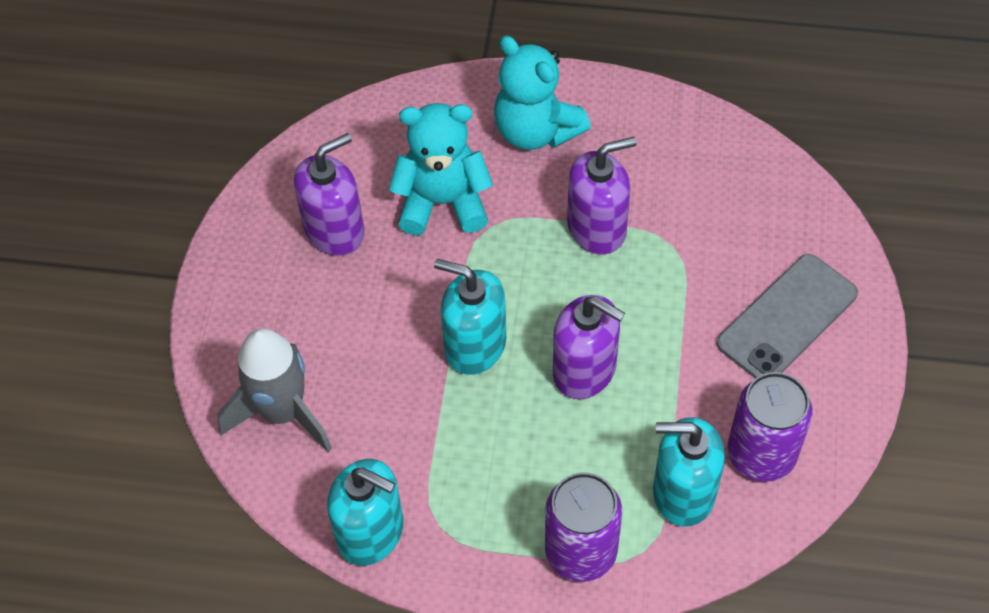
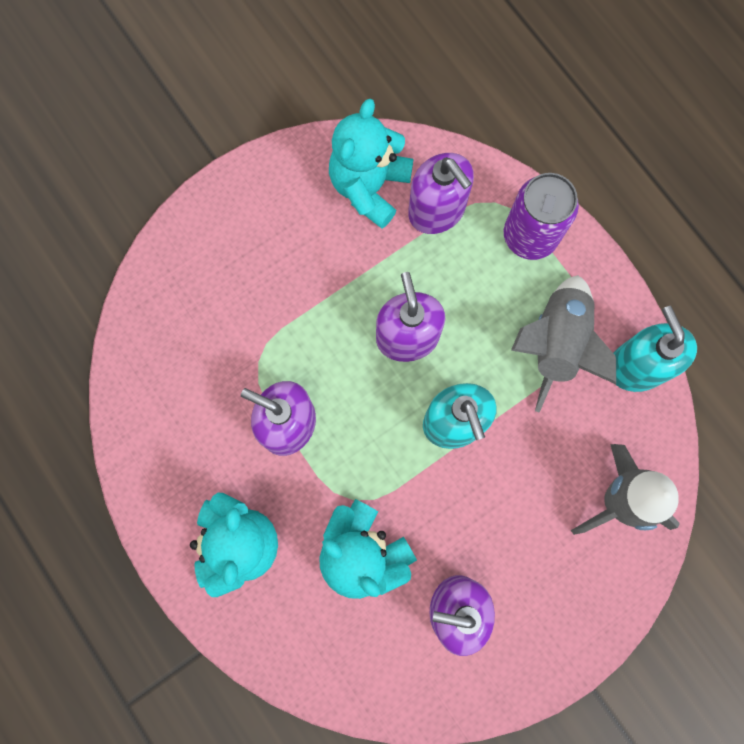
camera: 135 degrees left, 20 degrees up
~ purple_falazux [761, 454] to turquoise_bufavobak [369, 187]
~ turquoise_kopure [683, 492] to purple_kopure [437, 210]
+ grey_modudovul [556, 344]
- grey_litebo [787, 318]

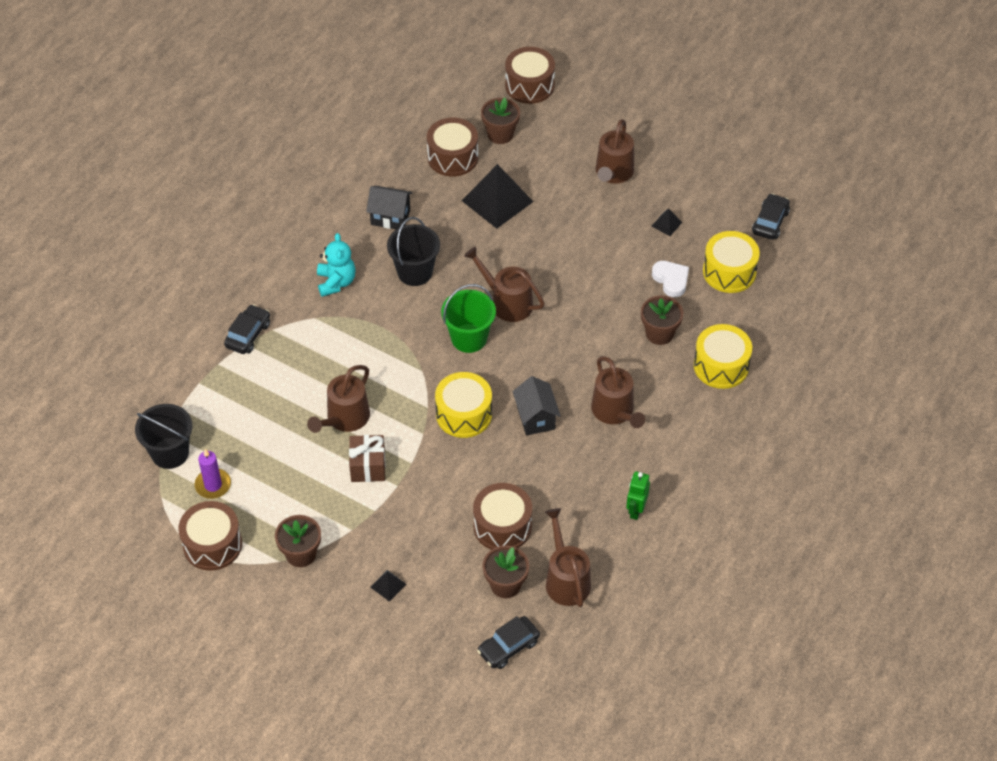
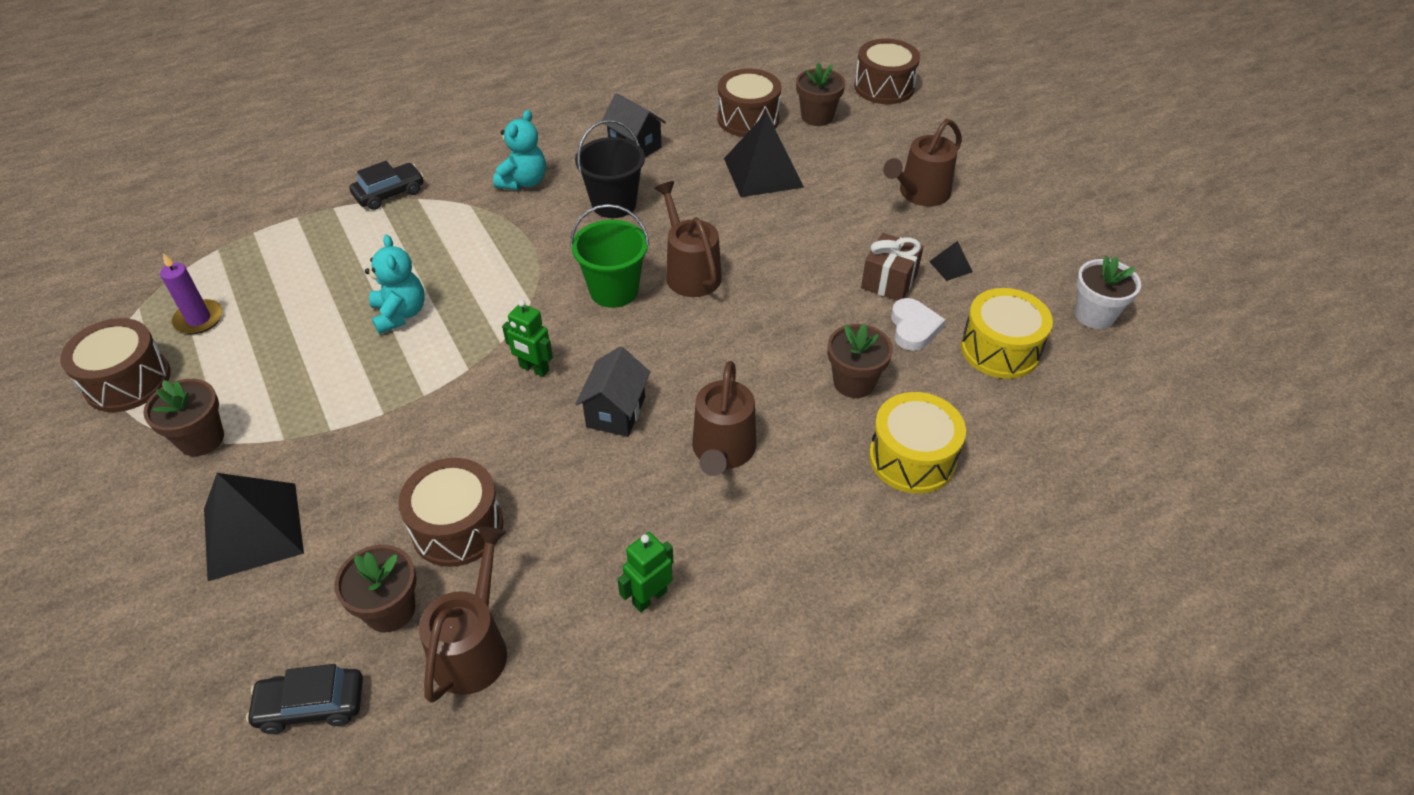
camera: 30 degrees right, 5 degrees down
~ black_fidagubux [388, 585] = [253, 530] x2.27
~ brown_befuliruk [345, 418] to turquoise_bufavobak [400, 314]
~ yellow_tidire [464, 414] to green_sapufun [534, 369]
~ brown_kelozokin [368, 466] to [889, 281]
~ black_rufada [770, 222] to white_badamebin [1094, 315]
- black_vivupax [170, 453]

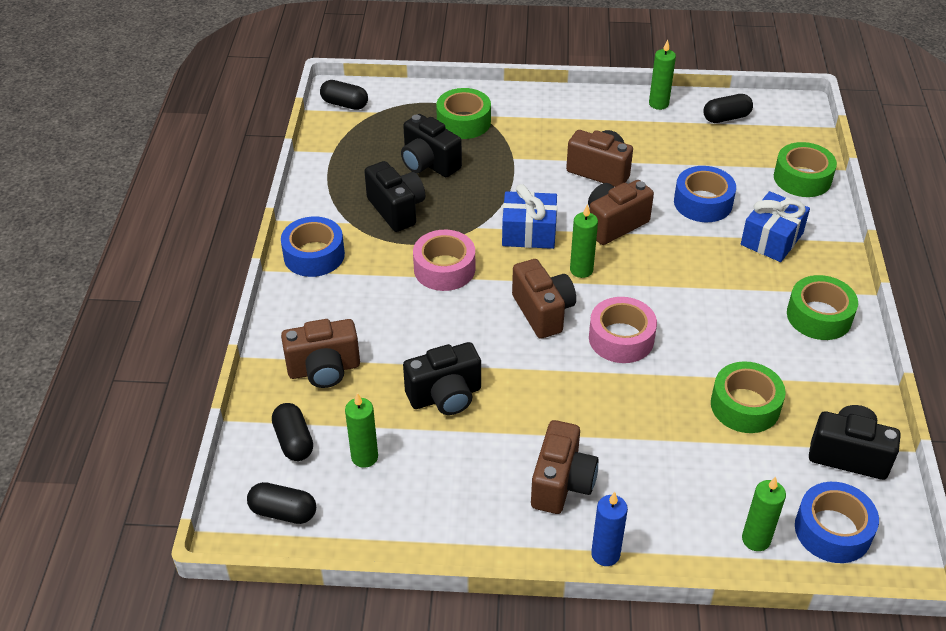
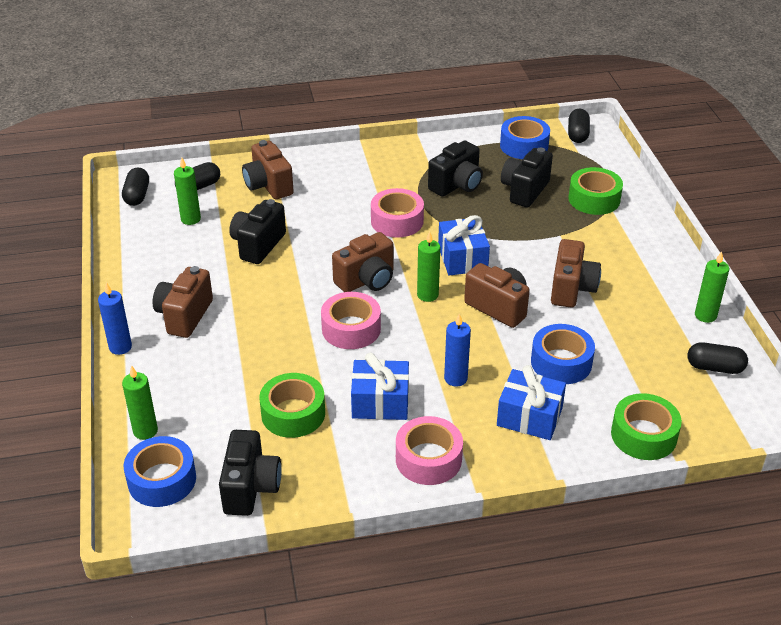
camera: 75 degrees right, 5 degrees down
~ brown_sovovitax [562, 483] = [184, 316] 105 degrees clockwise
~ black_sovovitax [445, 396] = [258, 245] 60 degrees clockwise
+ blue_kelozokin [380, 402]
~ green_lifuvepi [819, 316] to pink_lifuvepi [428, 459]
+ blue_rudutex [455, 378]
~ blue_lifuvepi [314, 255] to [524, 146]
~ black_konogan [726, 118] = [715, 367] 45 degrees counterclockwise

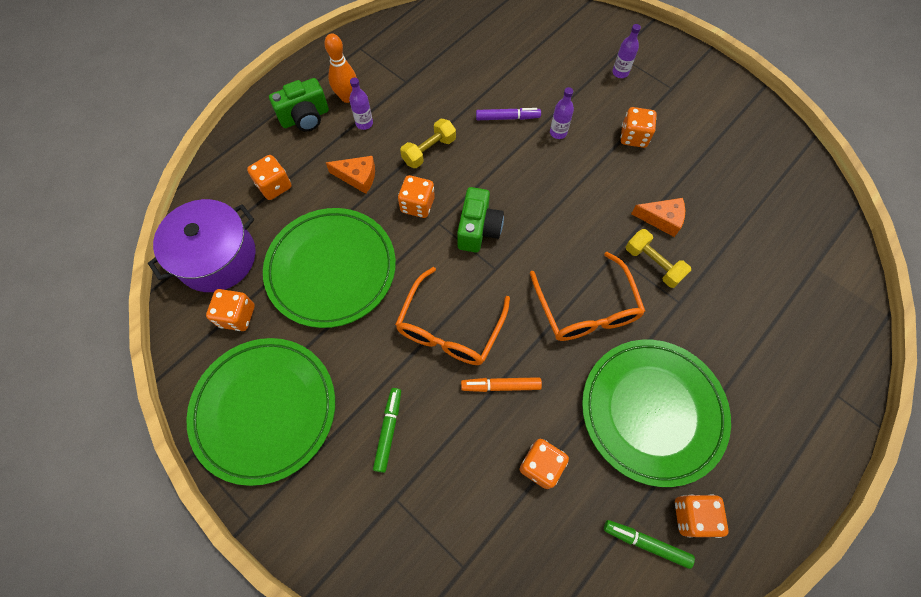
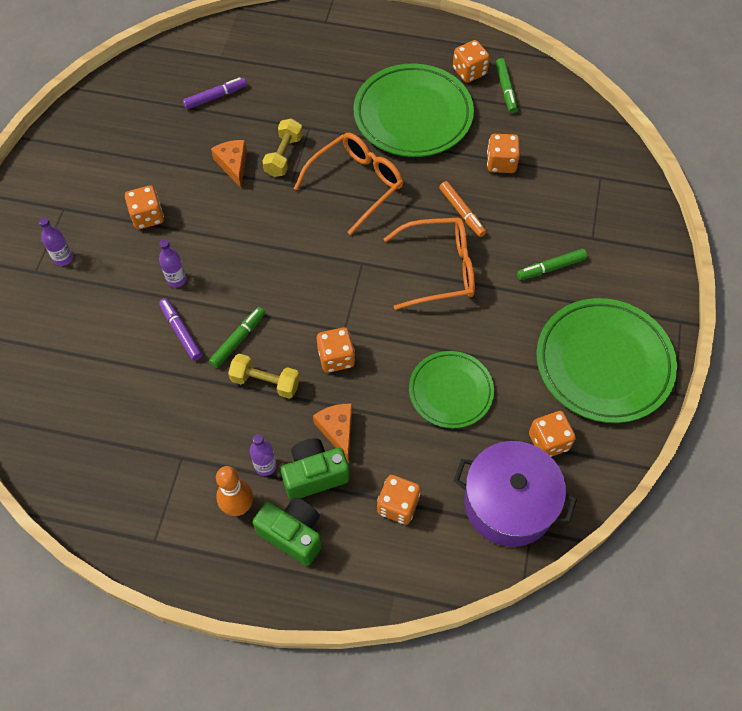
camera: 120 degrees left, 5 degrees down
+ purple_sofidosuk [215, 97]
+ green_sofidosuk [238, 340]
~ green_sovovitax [478, 229] to [314, 475]
~ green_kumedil [331, 269] = [451, 391] x0.60

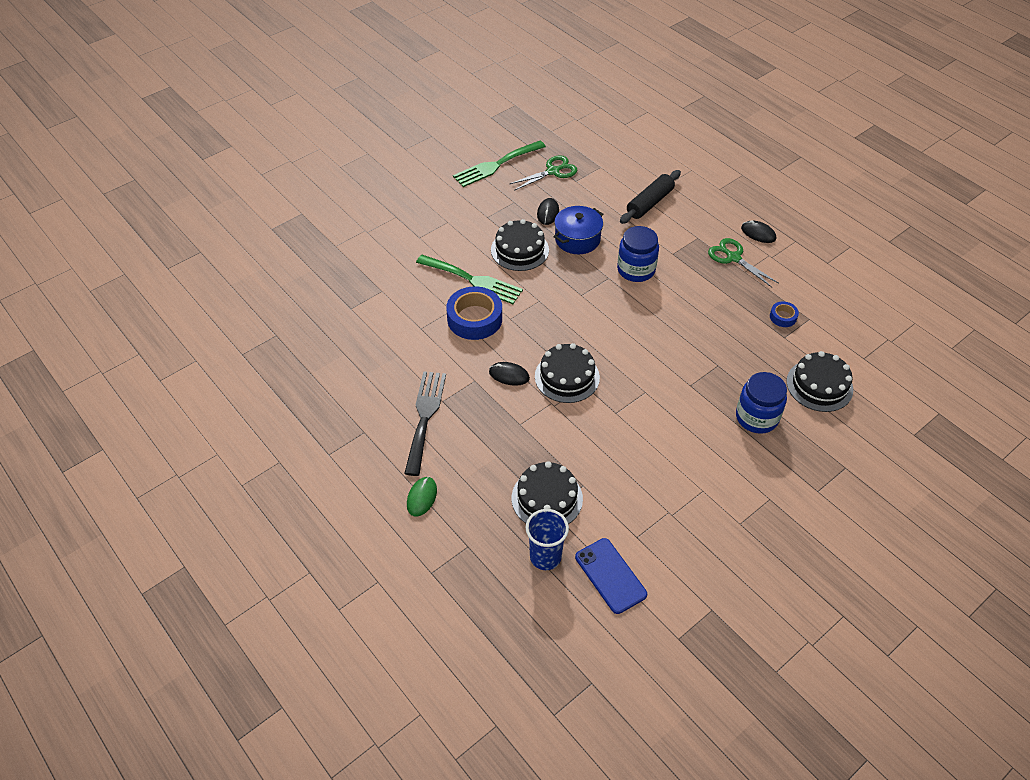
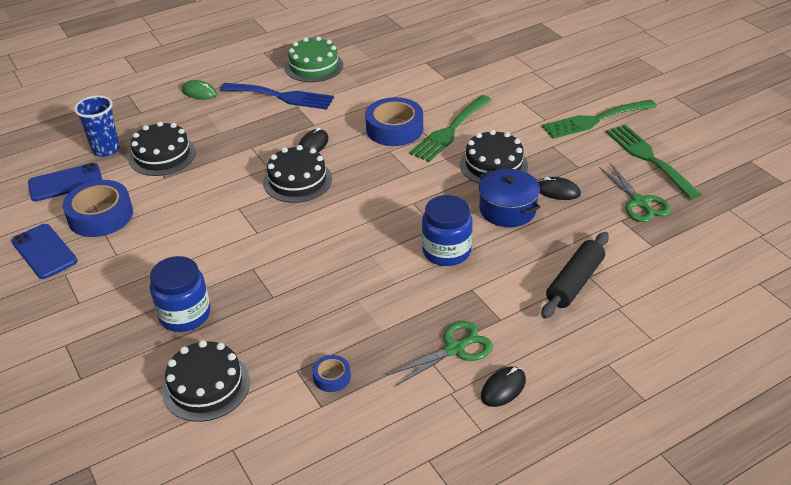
camera: 100 degrees right, 10 degrees down
+ blue_litebo [44, 251]
+ blue_lifuvepi [100, 215]
~ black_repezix [425, 417] to blue_repezix [282, 96]
+ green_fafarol [314, 66]
~ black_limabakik [649, 203] = [574, 282] 75 degrees clockwise
+ green_repezix [595, 120]

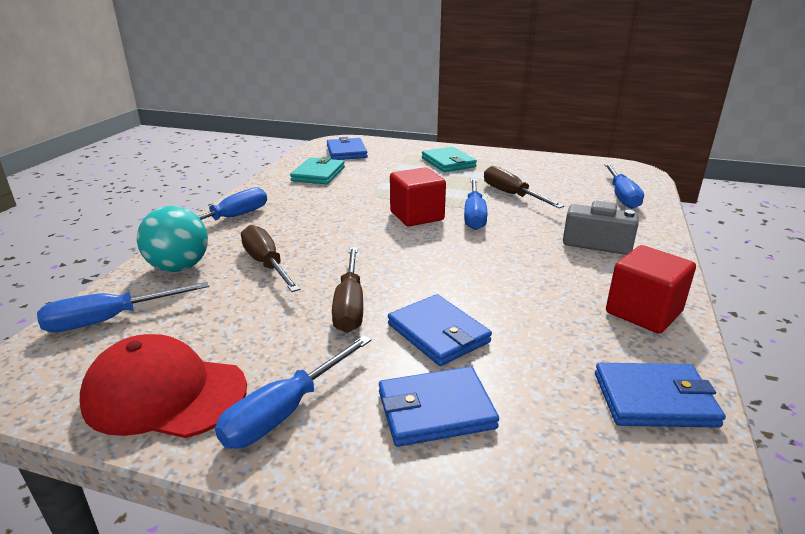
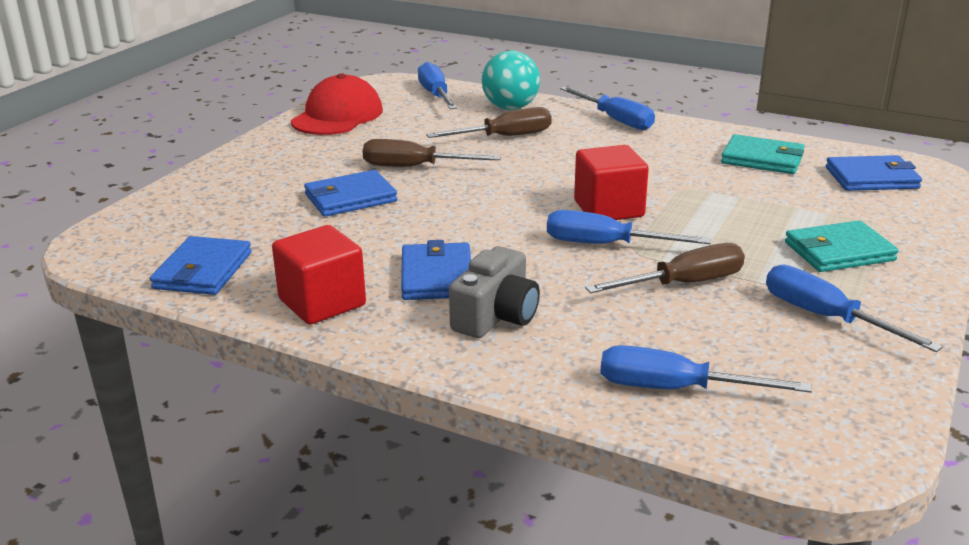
camera: 100 degrees right, 0 degrees up
~ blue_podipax [435, 410] to [437, 276]
~ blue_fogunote [285, 411] to [826, 317]

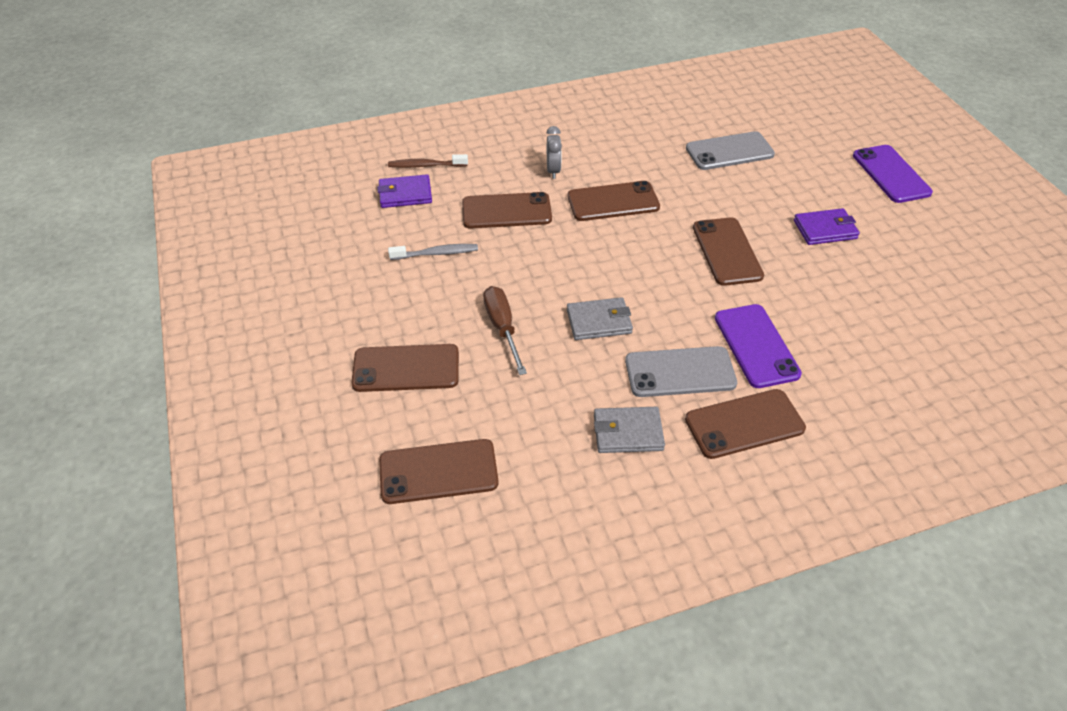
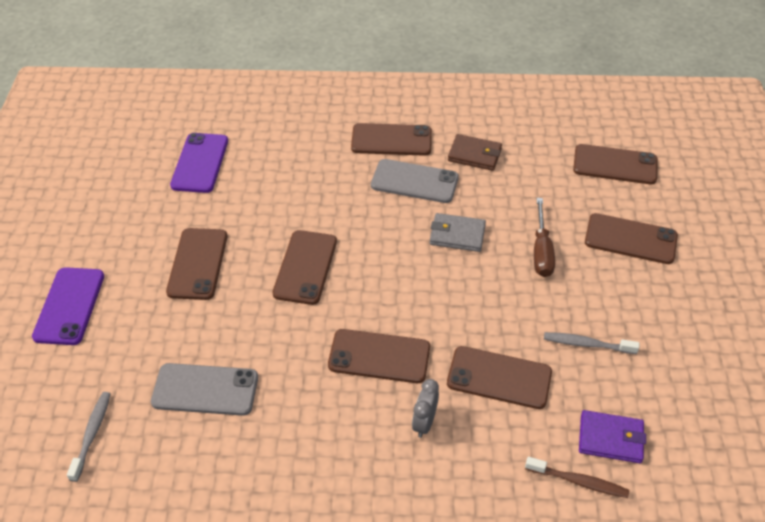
camera: 160 degrees left, 0 degrees up
+ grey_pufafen [92, 434]
~ purple_podipax [825, 229] to brown_litebo [198, 264]
~ purple_litebo [756, 346] to [200, 163]
~ grey_podipax [628, 432] to brown_podipax [474, 155]

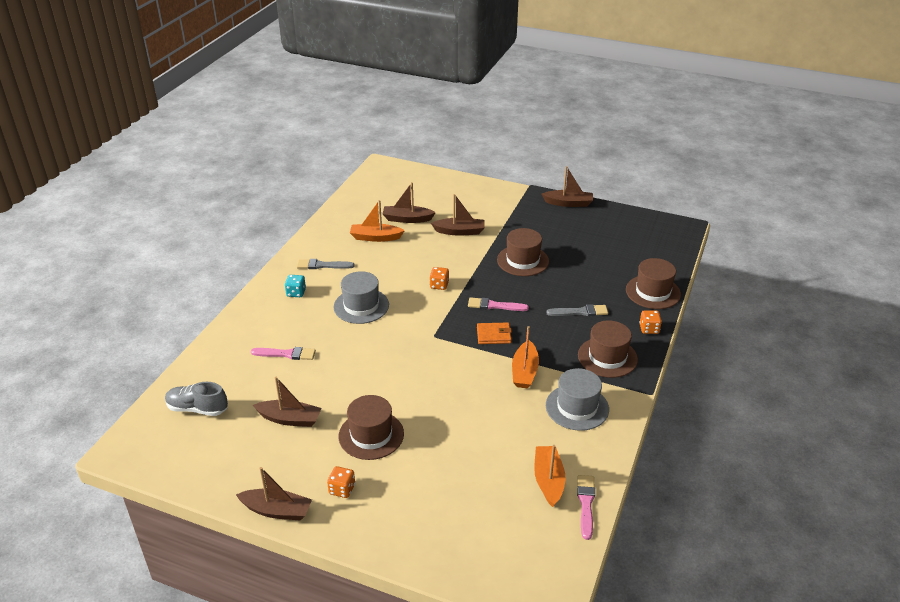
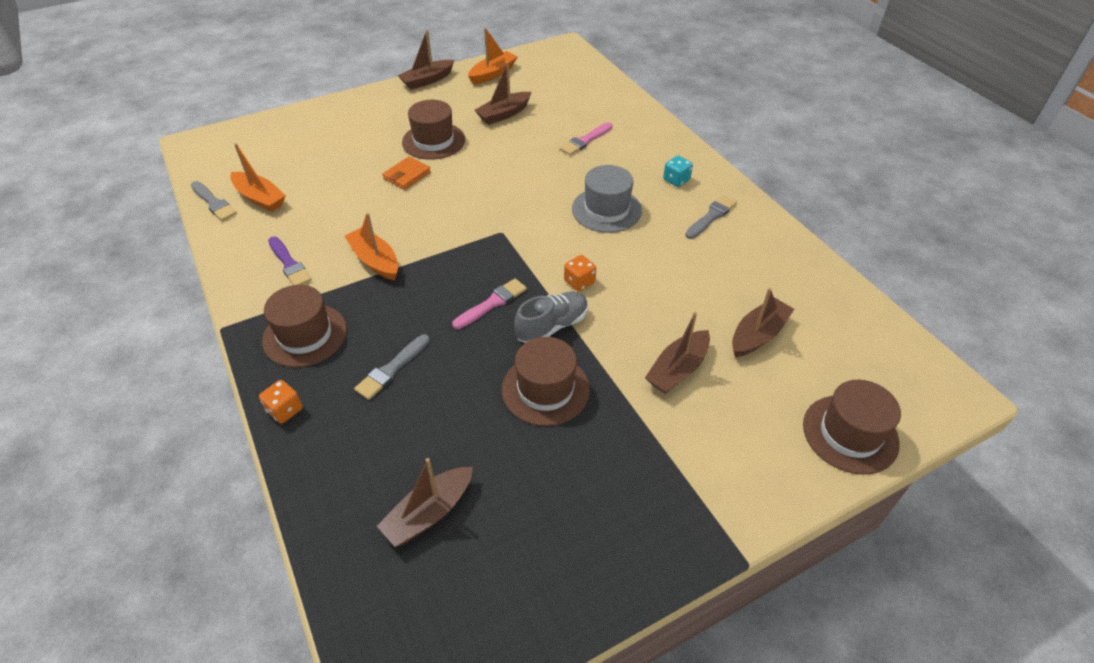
camera: 130 degrees right, 10 degrees up
~ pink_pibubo [586, 504] to grey_pibubo [214, 203]
~ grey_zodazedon [577, 407] to purple_pibubo [289, 264]
~ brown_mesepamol [568, 203] to [429, 513]
~ orange_podipax [493, 335] to [407, 175]
~ orange_mesepamol [375, 237] to [493, 74]
~ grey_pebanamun [197, 408] to [552, 326]
~ brown_zodazedon [653, 292] to [850, 434]
- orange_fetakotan [342, 489]

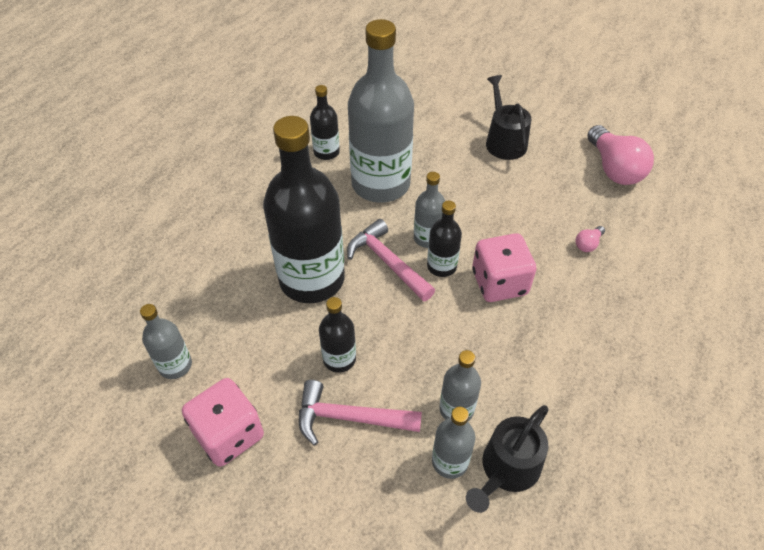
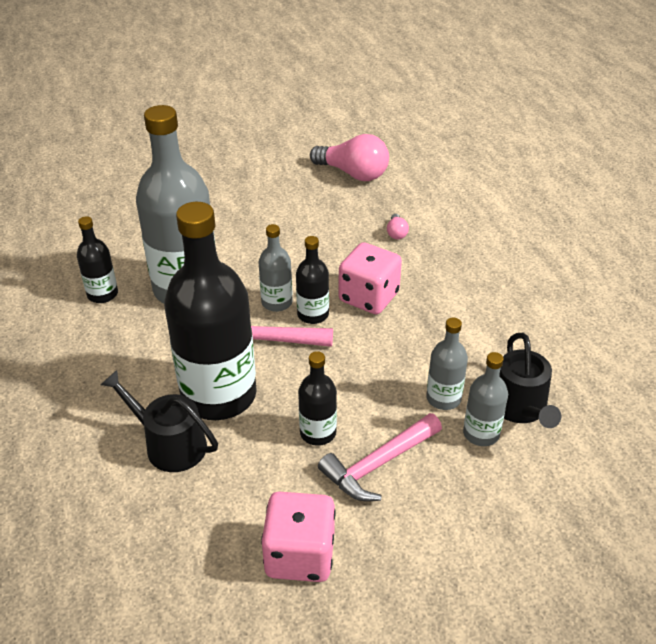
camera: 45 degrees left, 10 degrees down
~ black_befuliruk [504, 141] to [169, 444]
- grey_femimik [175, 365]

